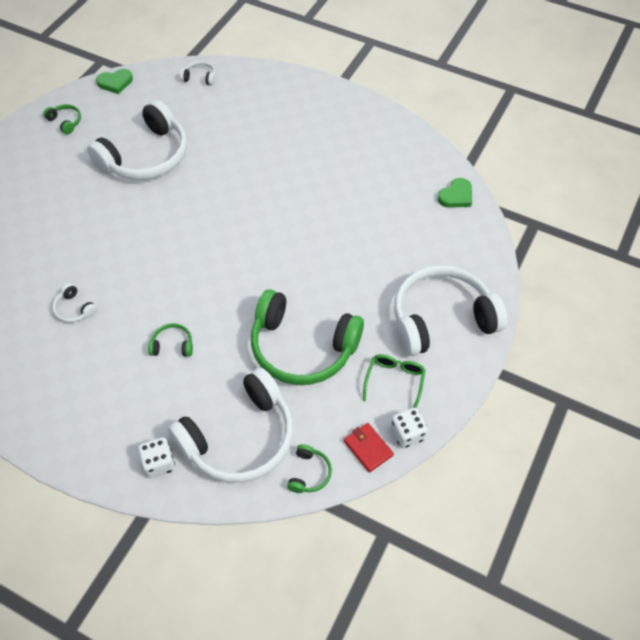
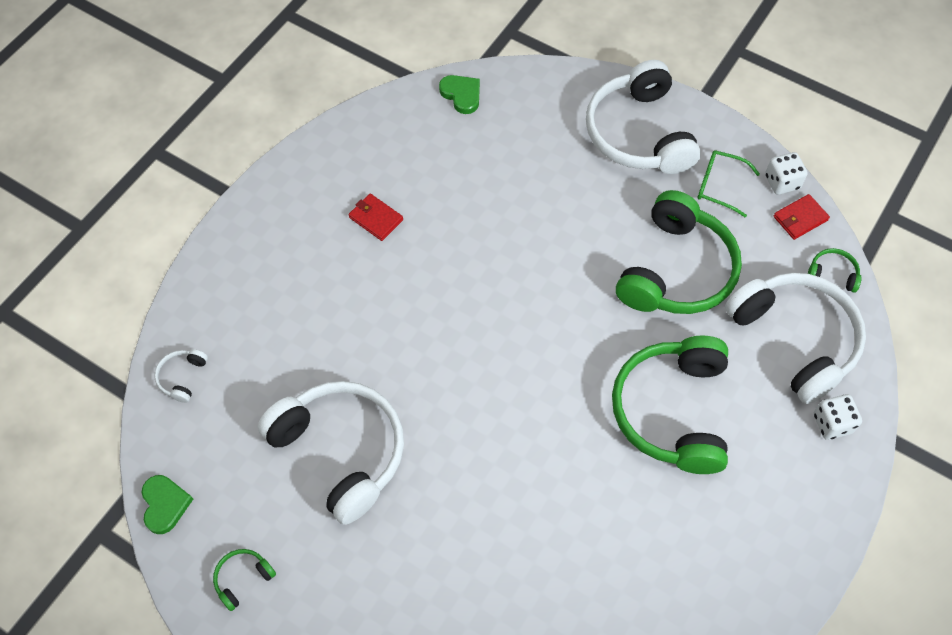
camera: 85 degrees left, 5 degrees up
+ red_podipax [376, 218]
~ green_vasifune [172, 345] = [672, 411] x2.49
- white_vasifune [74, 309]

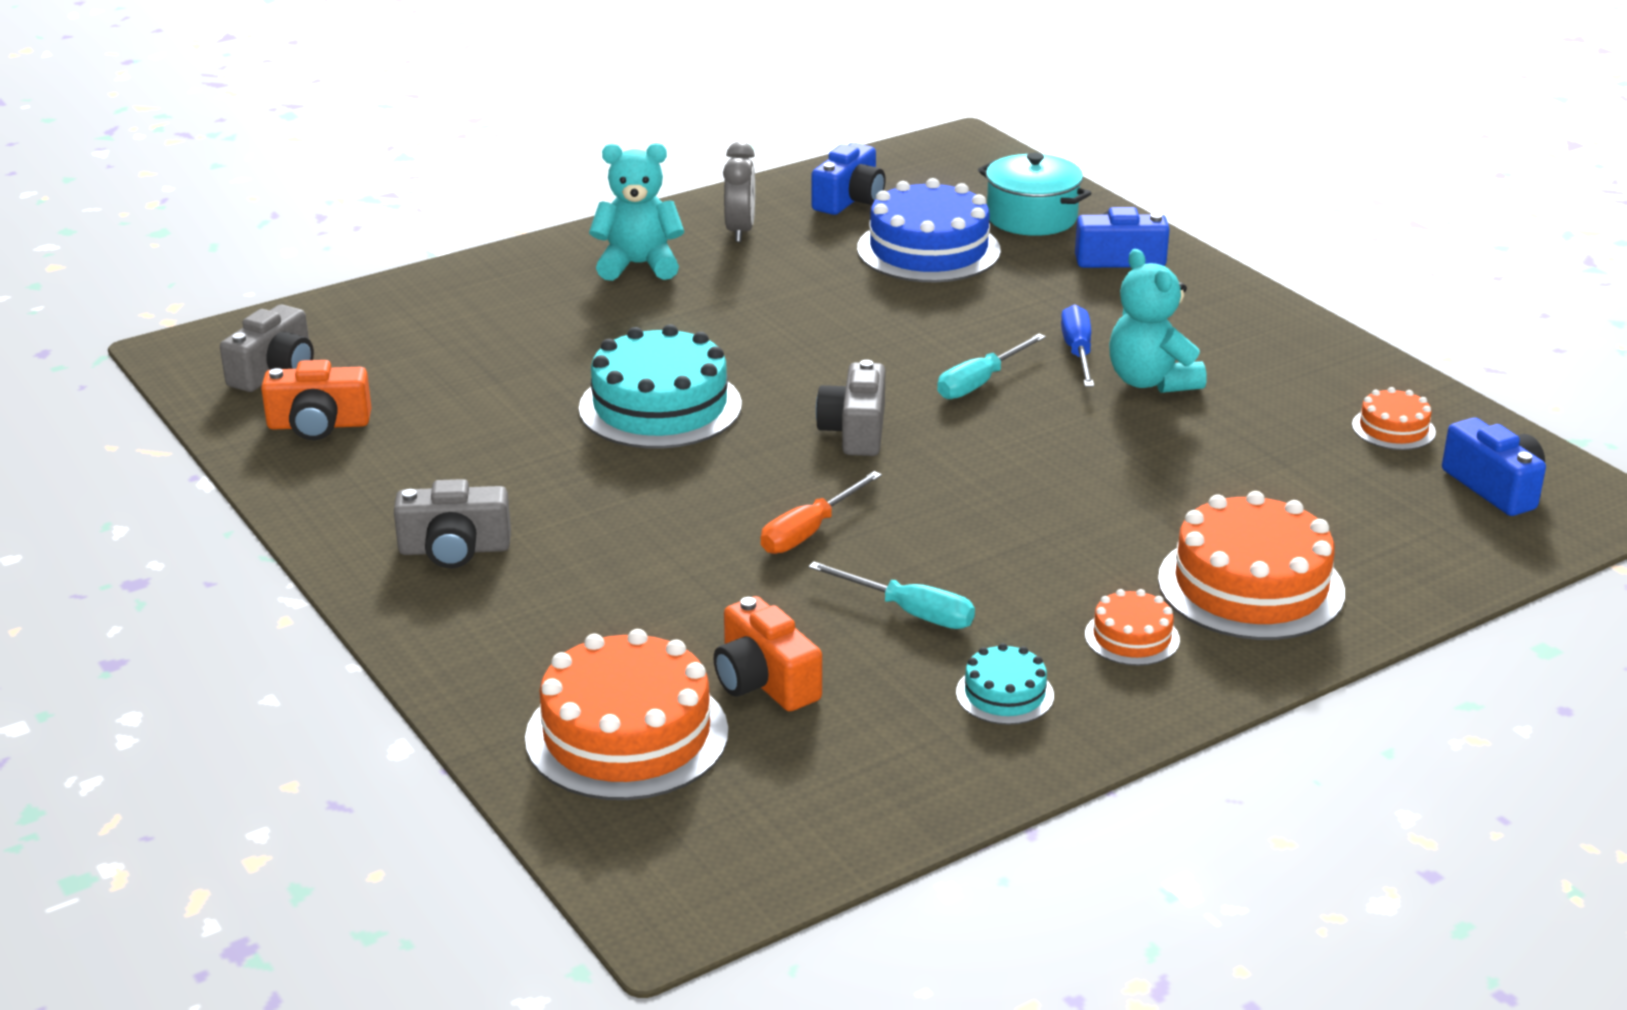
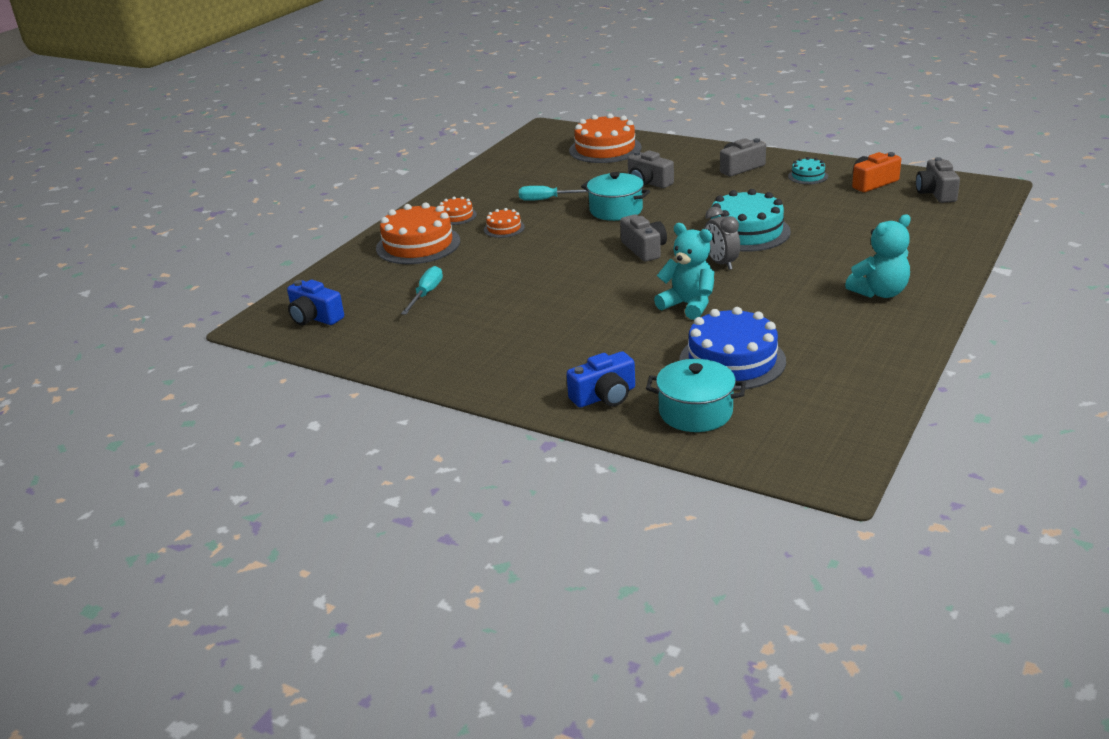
camera: 155 degrees right, 0 degrees up
~ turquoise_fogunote [980, 382] to [426, 294]
~ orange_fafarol [1393, 429] to [504, 228]
~ orange_fogunote [809, 531] to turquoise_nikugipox [616, 210]
+ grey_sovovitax [648, 182]
~ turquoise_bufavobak [1151, 381] to [688, 305]
~ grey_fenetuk [740, 231] to [721, 263]
~ turquoise_fafarol [1004, 694] to [808, 176]
- orange_sovovitax [764, 681]
- blue_sovovitax [849, 200]
- blue_fogunote [1078, 352]

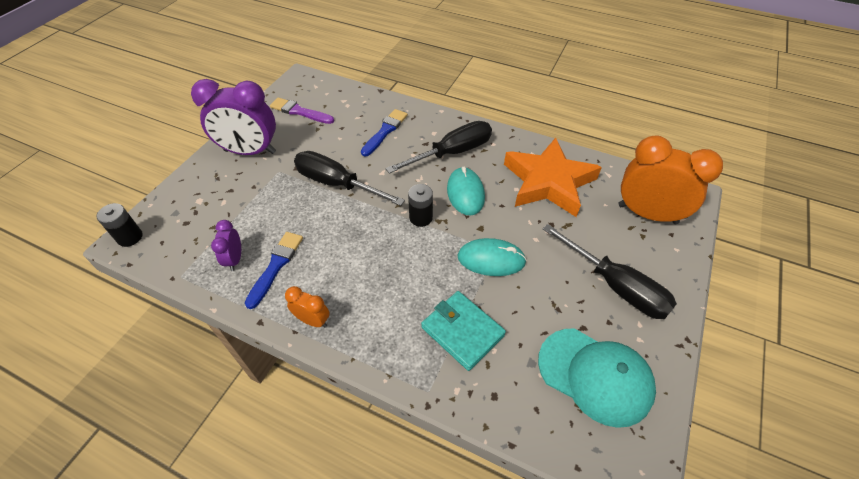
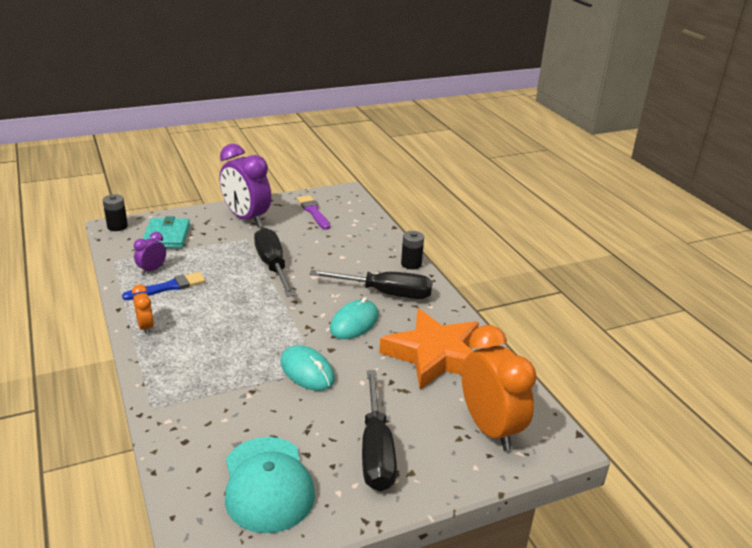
camera: 40 degrees right, 20 degrees down
~ turquoise_podipax [462, 331] to [167, 236]
~ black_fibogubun [421, 218] to [411, 264]
- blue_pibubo [385, 131]

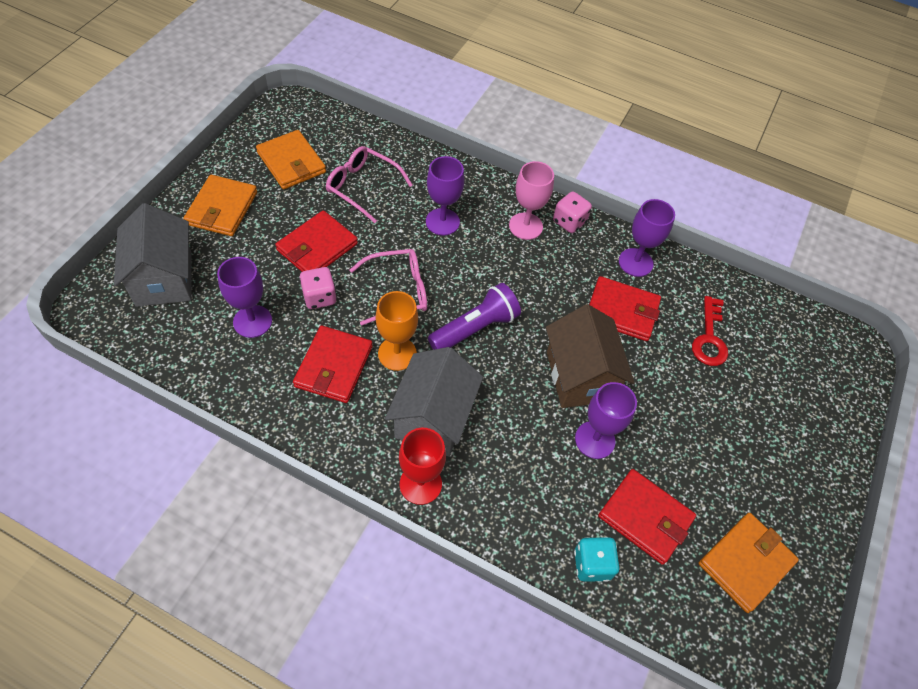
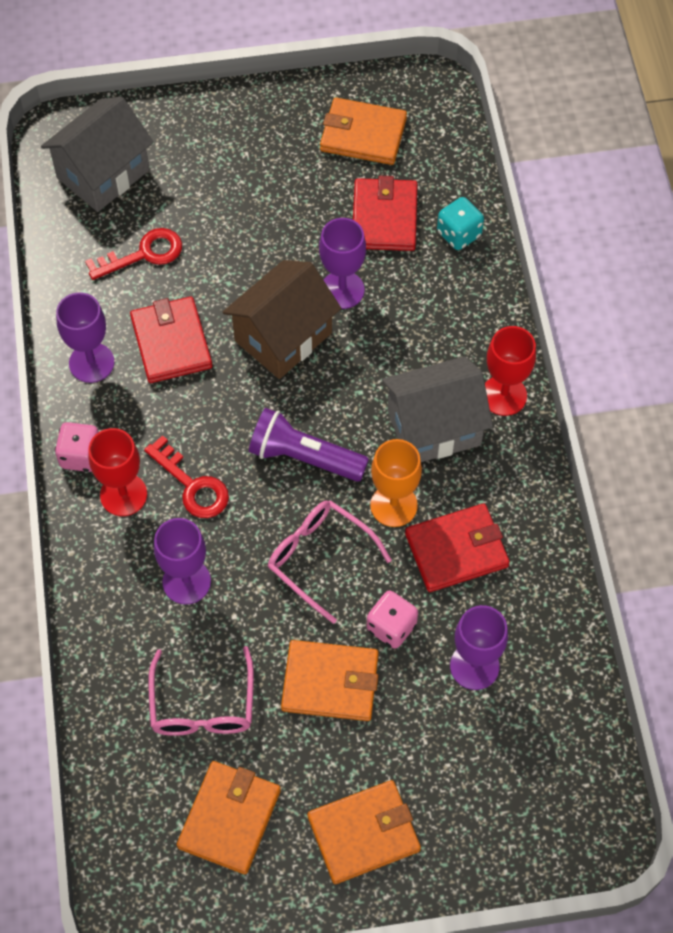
camera: 120 degrees left, 5 degrees up
~ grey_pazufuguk [164, 278] to [103, 174]
~ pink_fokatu [525, 226] to red_fokatu [123, 494]
+ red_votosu [192, 485]
~ red_podipax [317, 247] to orange_podipax [330, 682]

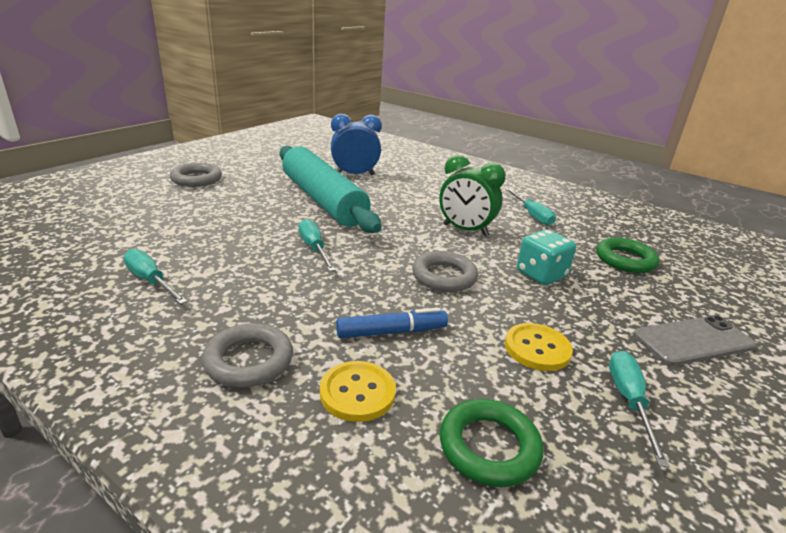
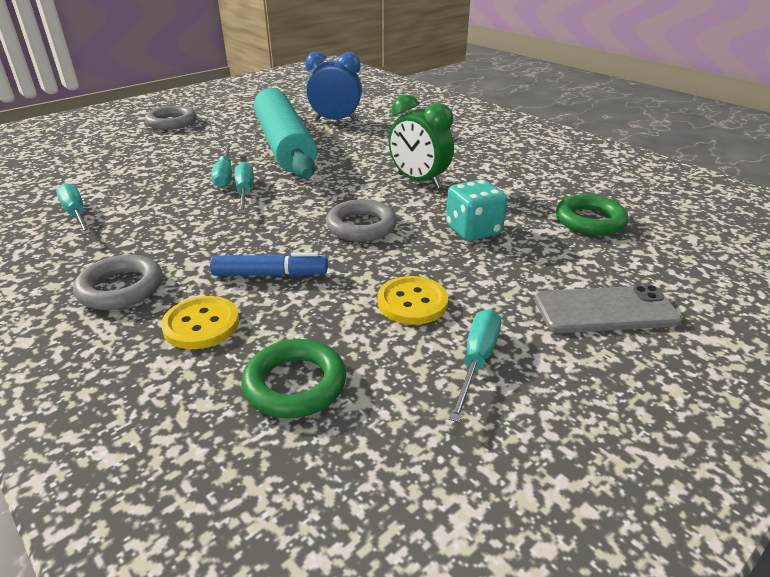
camera: 15 degrees right, 5 degrees up
~ turquoise_fogunote [532, 215] to [225, 175]

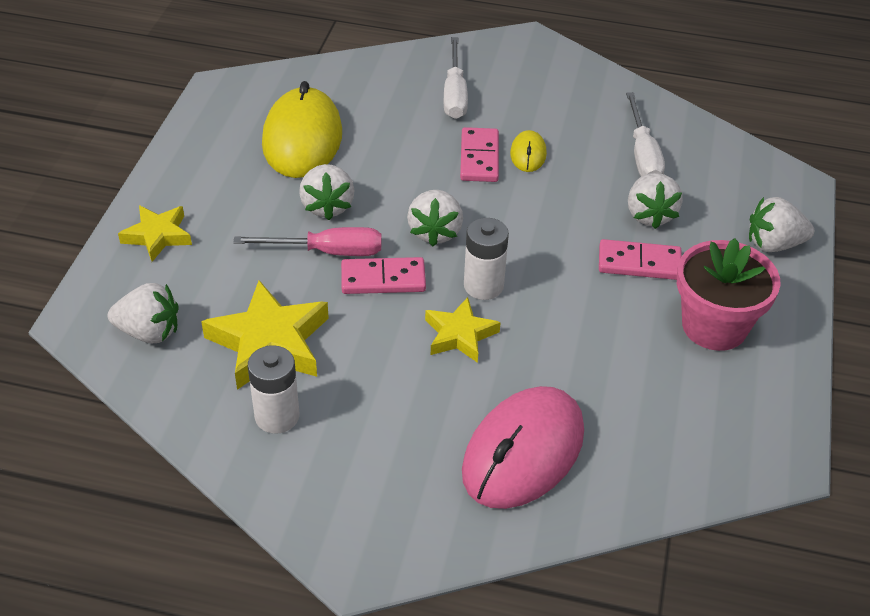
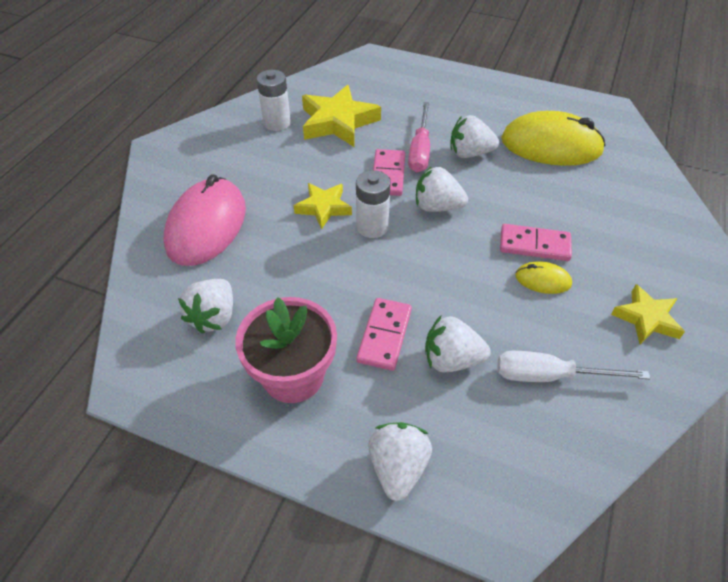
camera: 100 degrees right, 5 degrees up
~ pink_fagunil [523, 452] = [206, 226] 60 degrees clockwise
~ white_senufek [149, 332] to [214, 317]
~ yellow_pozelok [157, 236] to [646, 318]
- white_fogunote [454, 94]

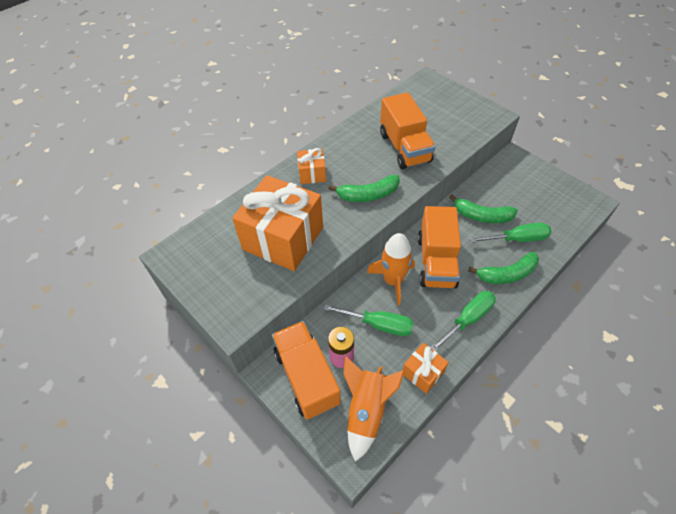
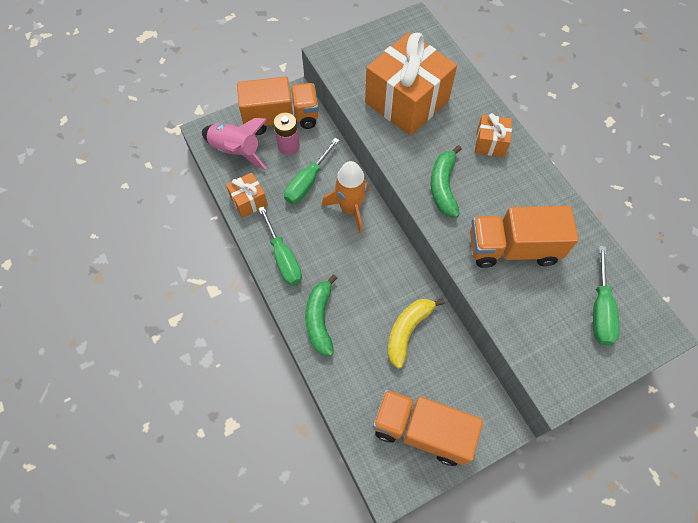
camera: 105 degrees right, 10 degrees up
~ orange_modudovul [366, 410] to pink_modudovul [236, 151]
~ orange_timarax [436, 261] to [421, 430]
~ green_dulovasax [482, 216] to yellow_dulovasax [407, 331]
~ green_fogunote [517, 239] to [600, 309]

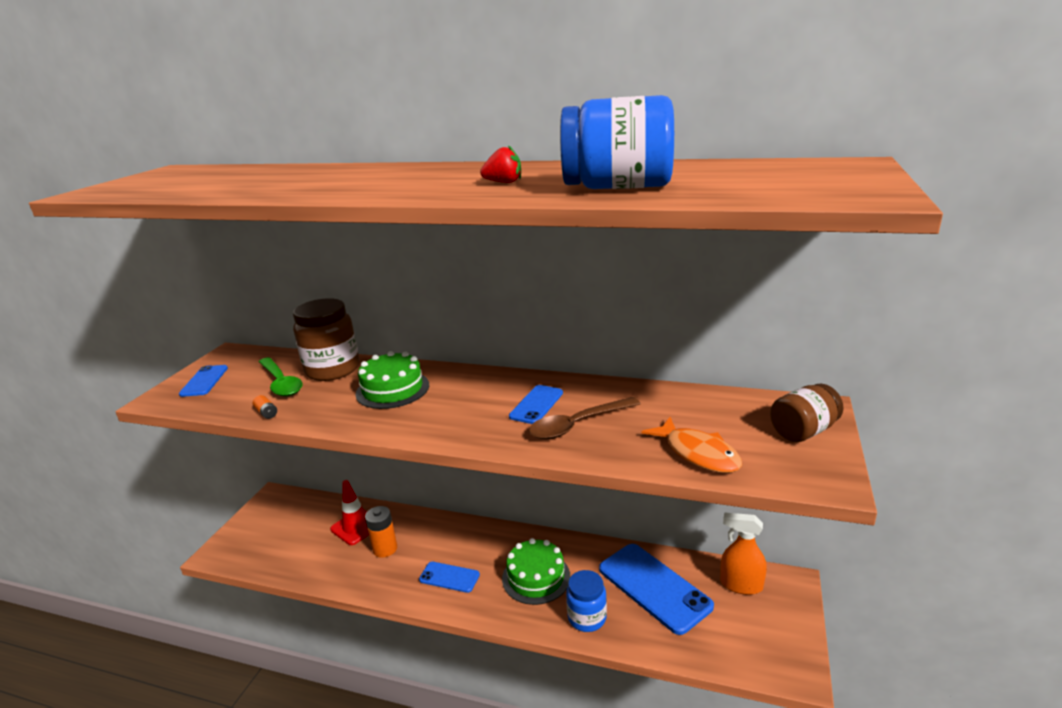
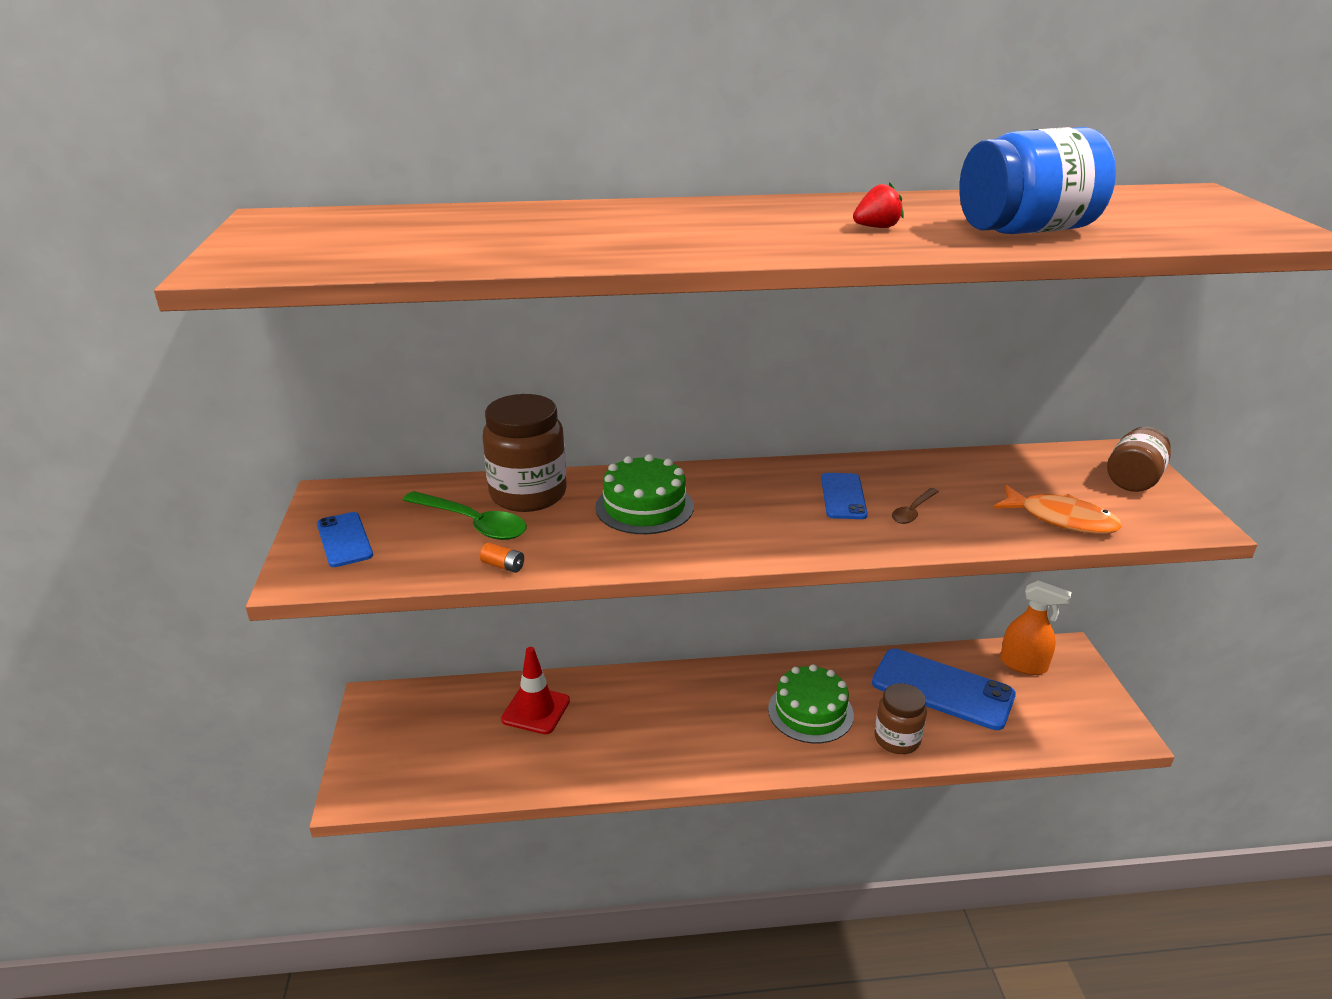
camera: 25 degrees left, 5 degrees up
~ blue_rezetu [587, 618] to brown_rezetu [897, 739]
~ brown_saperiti [577, 425] = [913, 511] x0.57
~ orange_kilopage [741, 585] = [1023, 665] 150 degrees counterclockwise
- orange_fibogubun [385, 549]
- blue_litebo [449, 577]

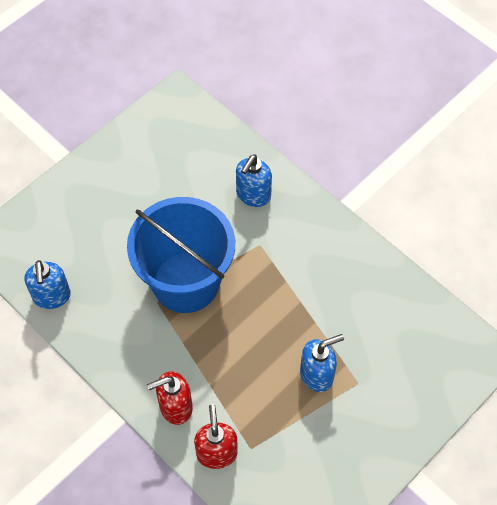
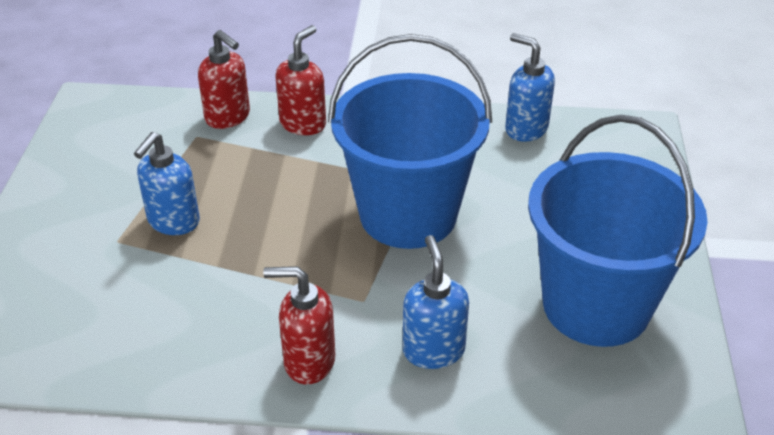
camera: 140 degrees right, 20 degrees down
+ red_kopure [308, 361]
+ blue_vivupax [596, 305]

